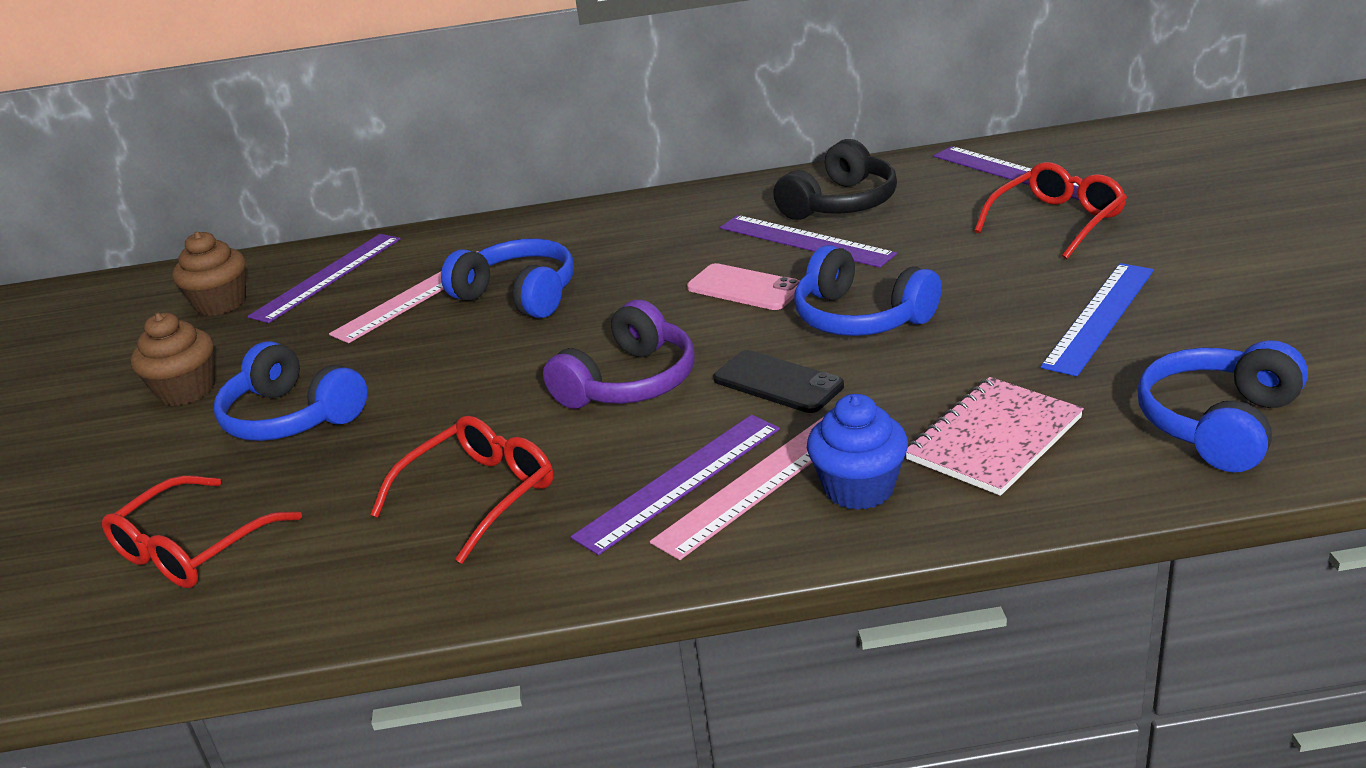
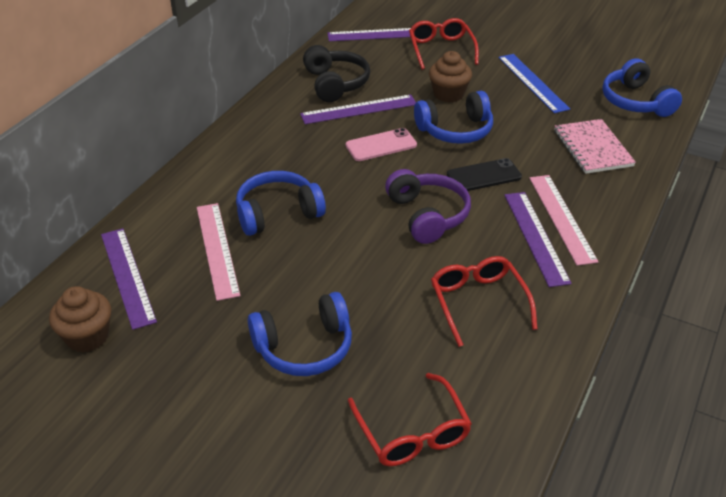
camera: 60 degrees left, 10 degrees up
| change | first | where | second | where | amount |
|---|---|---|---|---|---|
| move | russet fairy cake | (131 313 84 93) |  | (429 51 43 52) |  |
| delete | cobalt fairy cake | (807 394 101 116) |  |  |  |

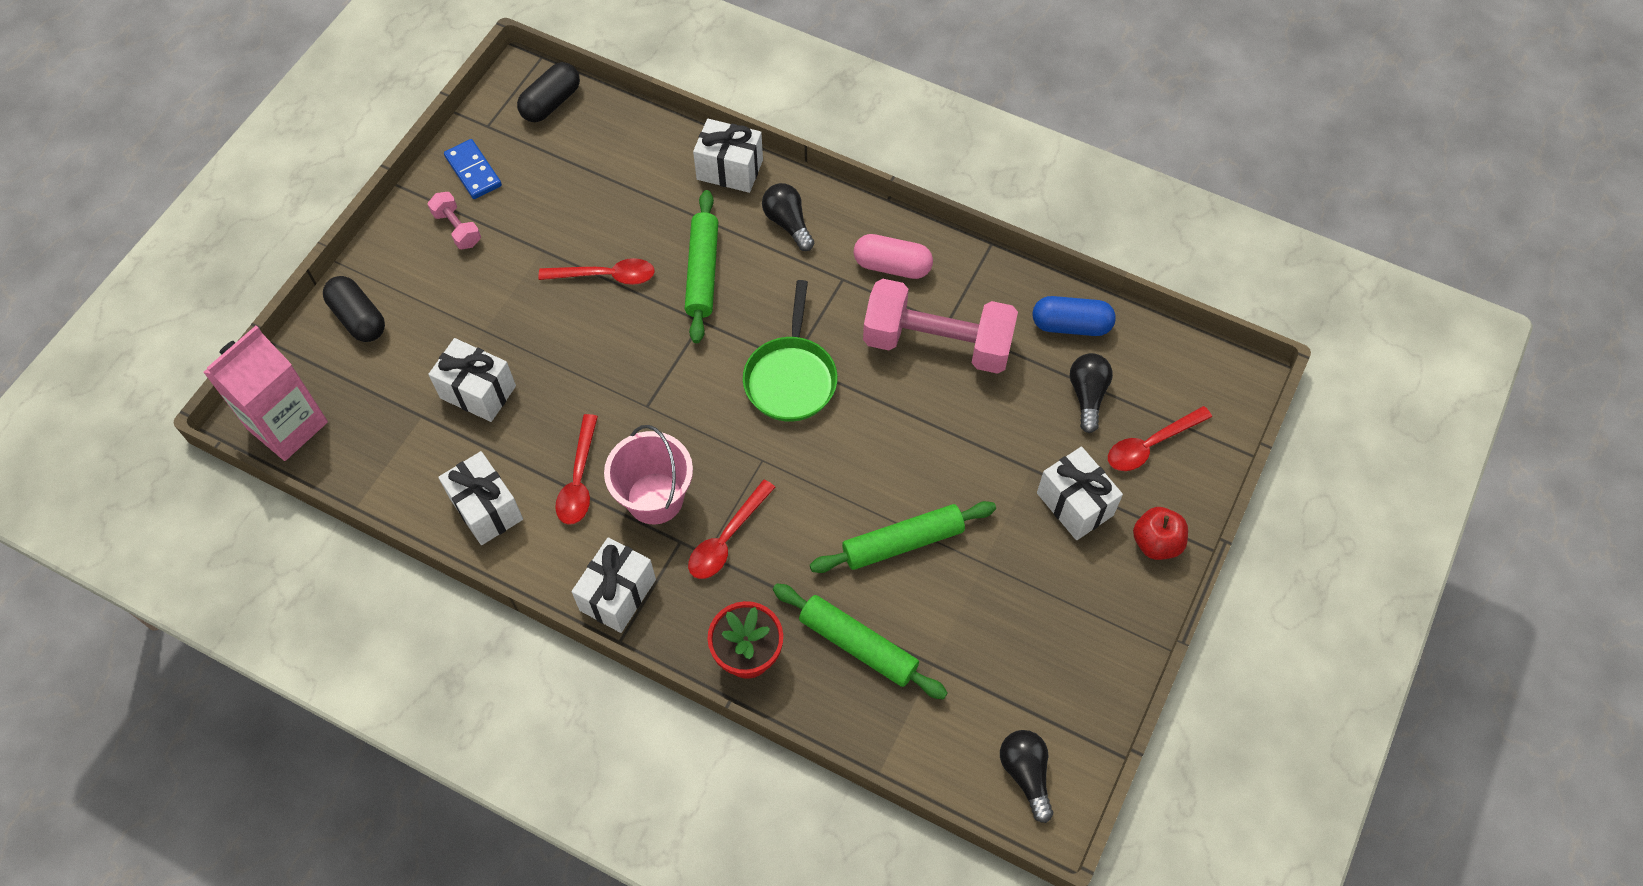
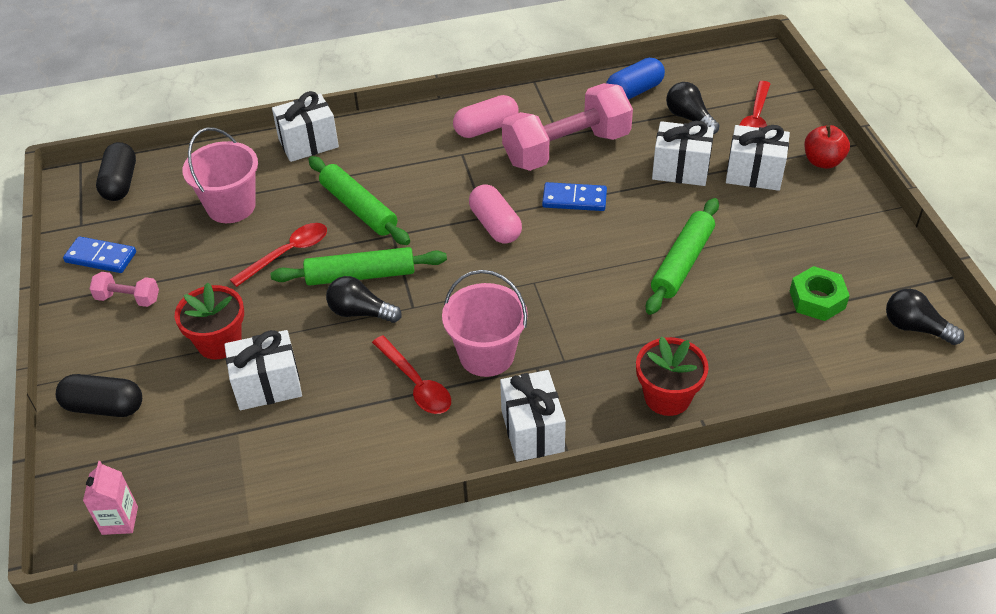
camera: 40 degrees left, 15 degrees down
| change | first | where | second | where | amount |
|---|---|---|---|---|---|
| move | ebony bulb | (762 183 52 68) |  | (326 276 76 47) |  |
| replace | emerald skillet | (743 280 95 142) | pink pill | (469 184 53 60) |  |
| resize | pink juice carton | (203 326 125 135) |  | (83 461 55 74) | x0.49 |
| move | white present | (438 451 85 94) |  | (652 121 62 65) |  |
| delete | scarlet tablespoon | (688 479 87 100) |  |  |  |
| move | emerald rolling pin | (773 583 175 116) |  | (271 247 176 39) |  |
| insert |  |  | pink sand bucket | (182 128 76 95) |  |
| insert |  |  | cobalt domino tile | (542 182 65 29) |  |
| insert |  |  | emerald hex nut | (790 266 60 55) |  |
| insert |  |  | scarlet flower pot | (175 282 69 77) |  |

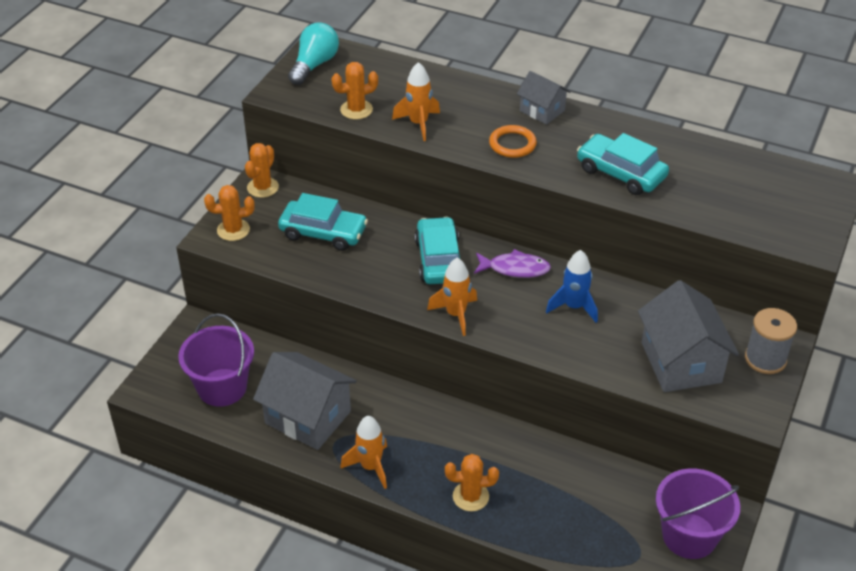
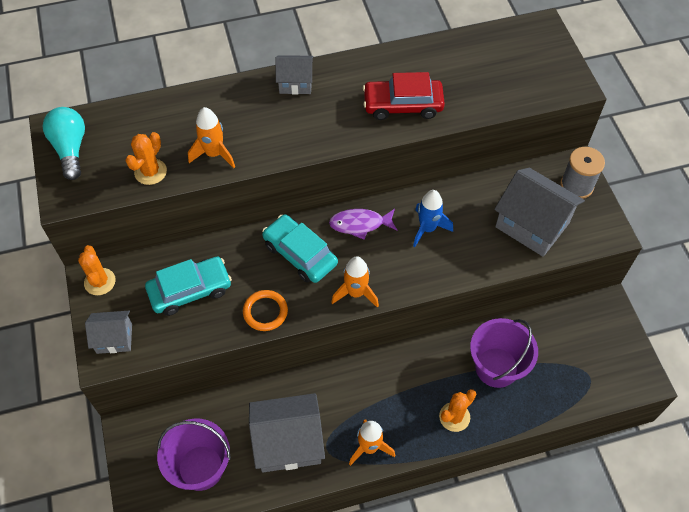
camera: 40 degrees left, 15 degrees up
| change | first | where | second | where | amount |
|---|---|---|---|---|---|
| move | bright orange ring | (489 125 48 33) |  | (243 290 45 41) |  |
| recolor | teal toy car | (577 133 92 62) | scarlet toy car | (363 72 82 48) |  |
| replace | bright orange cactus | (204 185 51 56) | ash-grey house | (85 311 47 43) |  |
| rotate | purple toy fish | (474 249 77 29) |  | (329 209 68 30) | 150 degrees counterclockwise |
| move | purple sand bucket | (656 468 84 91) |  | (470 318 68 70) |  |

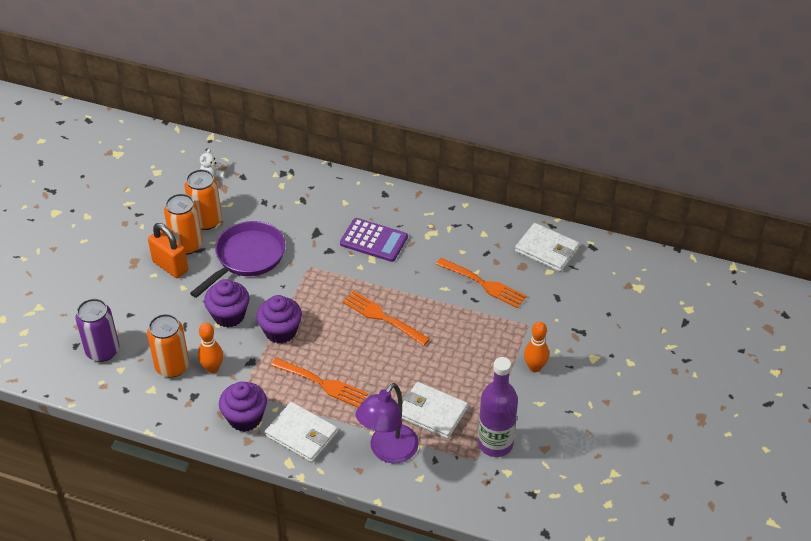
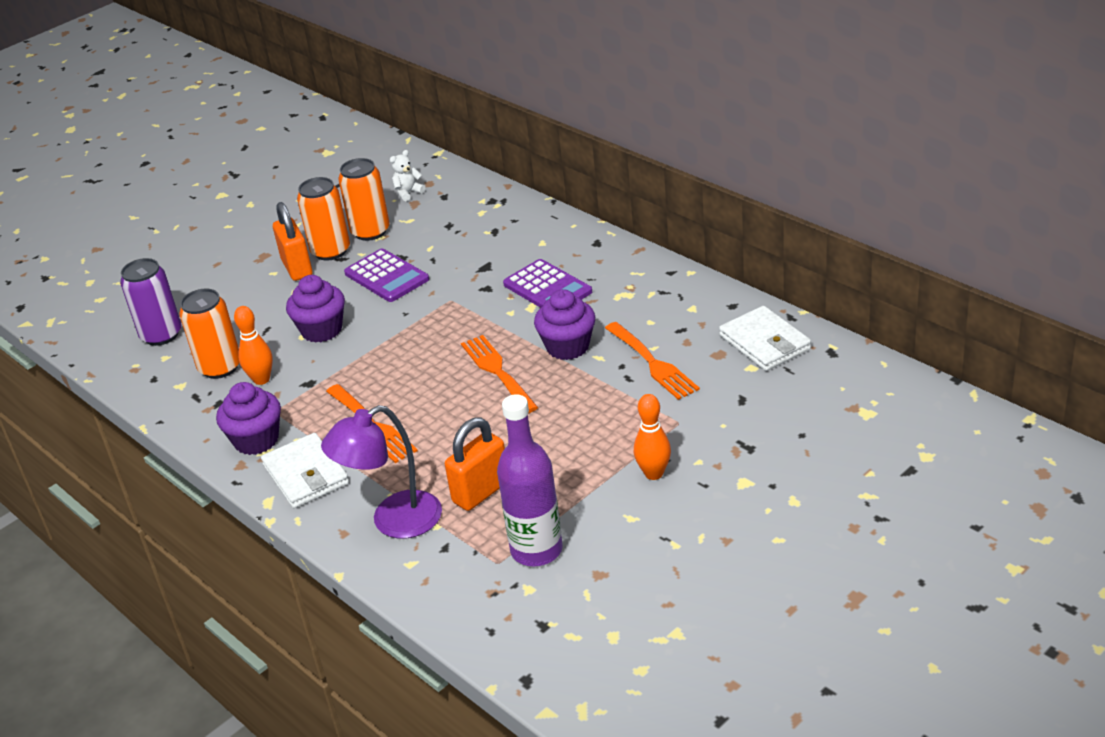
camera: 30 degrees right, 10 degrees down
| change | first | where | second | where | amount |
|---|---|---|---|---|---|
| replace | purple skillet | (190 221 95 77) | purple adding machine | (344 249 85 53) |  |
| move | purple fairy cake | (256 295 46 49) |  | (534 289 61 71) |  |
| replace | white card wallet | (402 382 66 57) | bright orange small lock | (445 417 60 94) |  |

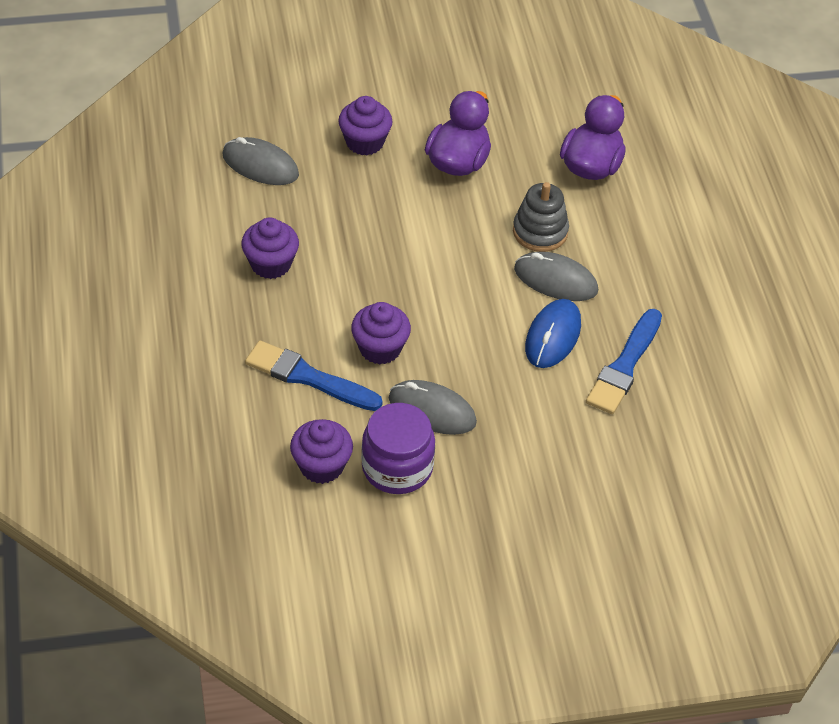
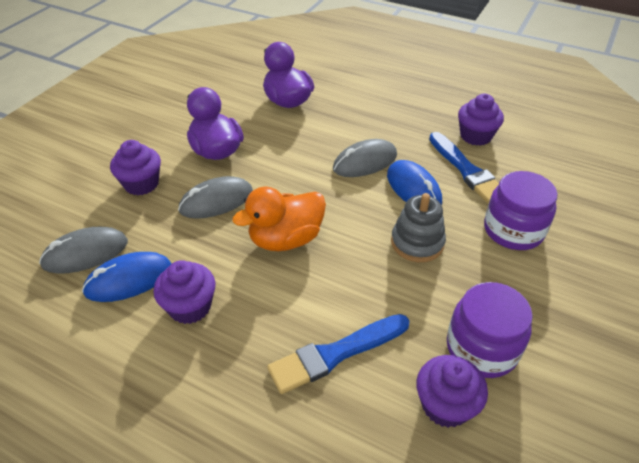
camera: 50 degrees left, 5 degrees down
| change | first | where | second | where | amount |
|---|---|---|---|---|---|
| move | ash-grey stacking rings | (513 182 56 70) |  | (391 193 55 69) |  |
| move | purple fairy cake | (351 302 60 63) |  | (458 94 46 52) |  |
| move | ash-grey mouse | (389 380 88 55) |  | (178 176 75 43) |  |
| insert |  |  | purple preserve jar | (484 171 73 79) |  |
| insert |  |  | bright orange toy duck | (232 187 94 64) |  |
| insert |  |  | cobalt mouse | (82 252 90 50) |  |

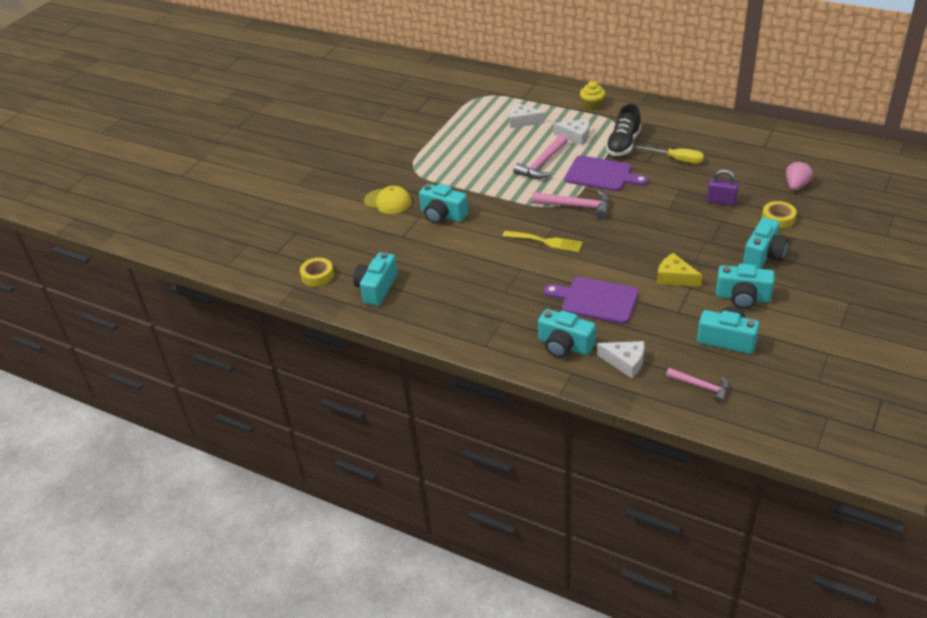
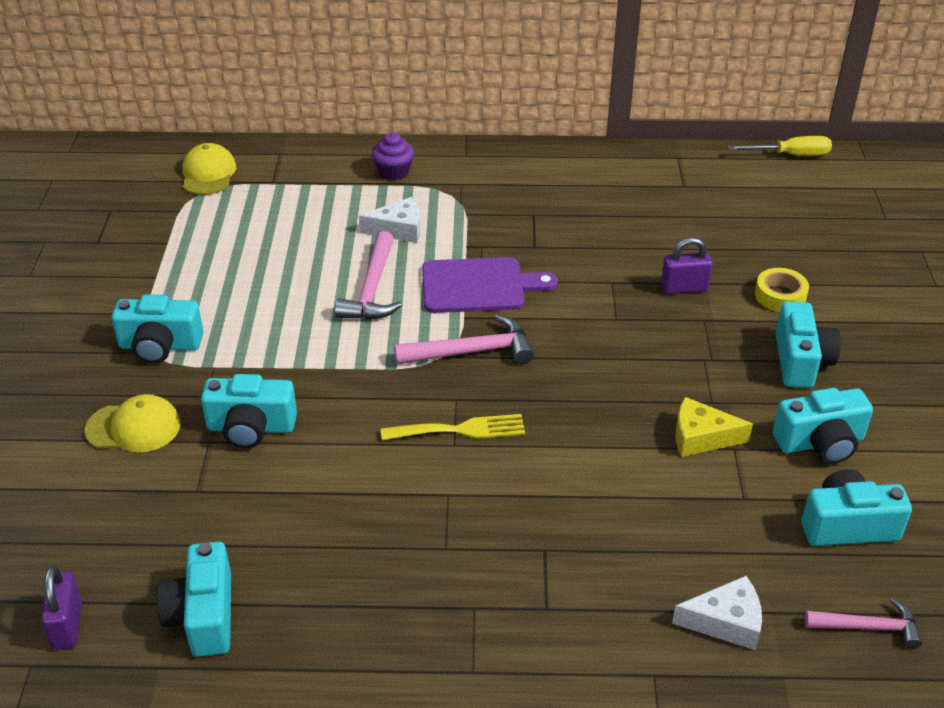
camera: 30 degrees left, 0 degrees up
| change | first | where | second | where | amount |
|---|---|---|---|---|---|
| recolor | yellow fairy cake | (580 81 26 29) | purple fairy cake | (372 132 42 48) |  |
| delete | white cheese wedge | (509 103 36 25) |  |  |  |
| delete | ebony shoe | (606 104 35 52) |  |  |  |
| move | yellow screwdriver | (635 146 69 18) |  | (728 136 104 20) |  |
| delete | pink strawberry | (786 161 27 29) |  |  |  |
| replace | yellow roll of tape | (300 258 34 29) | purple small lock | (41 566 41 84) |  |
| delete | purple bread board | (544 277 95 47) |  |  |  |
| move | teal photo camera | (538 309 58 49) |  | (112 294 91 70) |  |
| insert |  |  | yellow peaked cap | (182 143 54 52) |  |

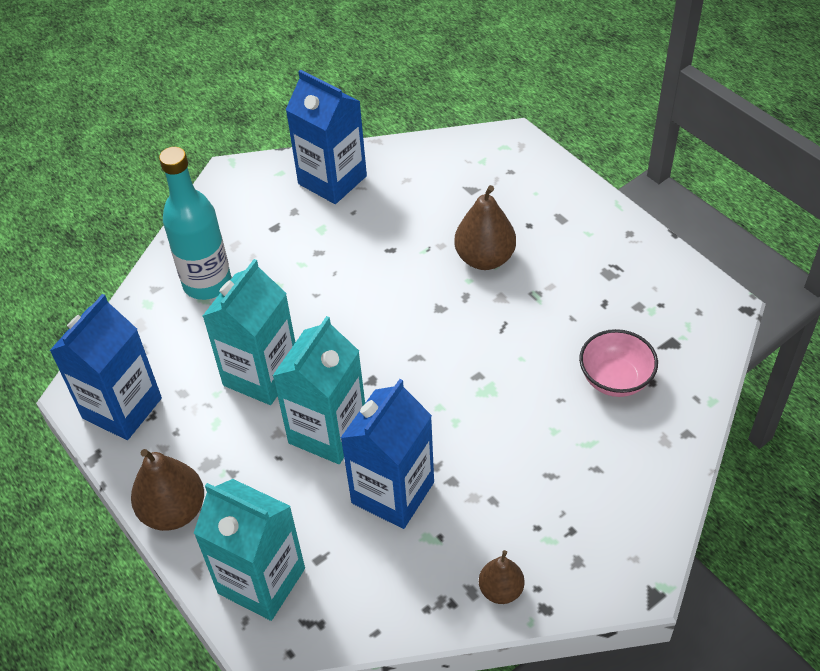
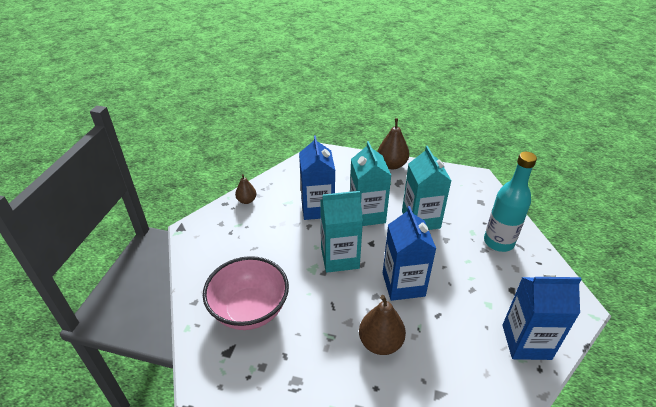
camera: 140 degrees right, 10 degrees down
| change | first | where | second | where | amount |
|---|---|---|---|---|---|
| move | cobalt juice carton | (49 294 113 146) |  | (383 206 53 95) |  |
| resize | pink bowl | (579 329 79 68) |  | (203 256 86 74) | x1.66 |
| move | teal juice carton | (193 479 112 142) |  | (320 191 43 82) |  |

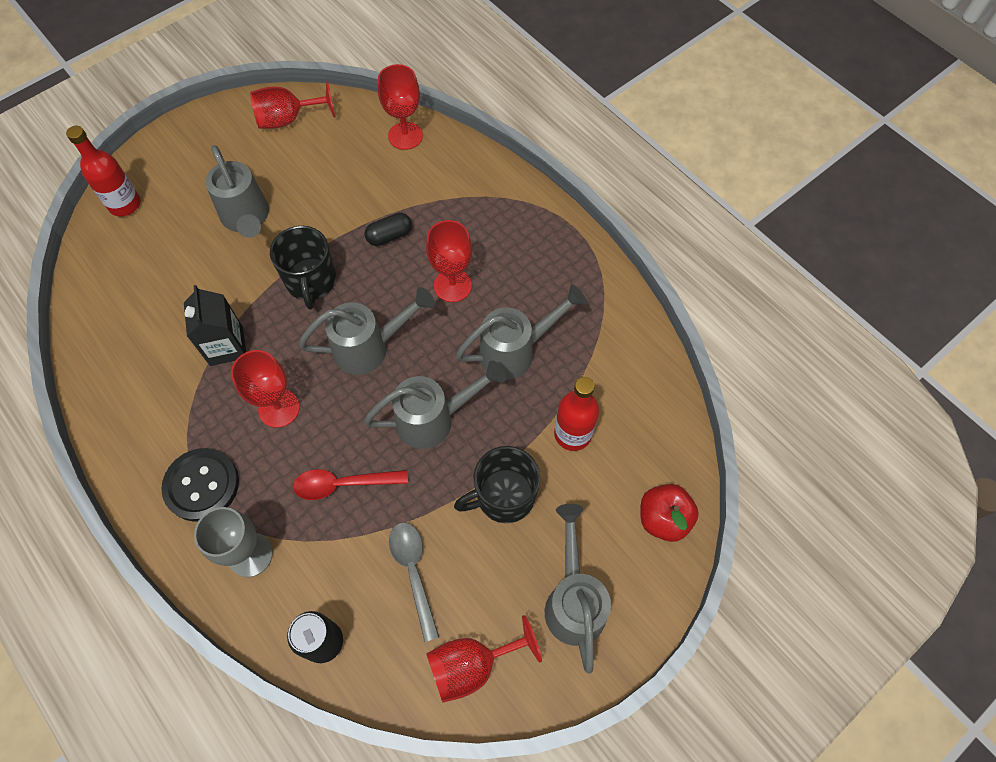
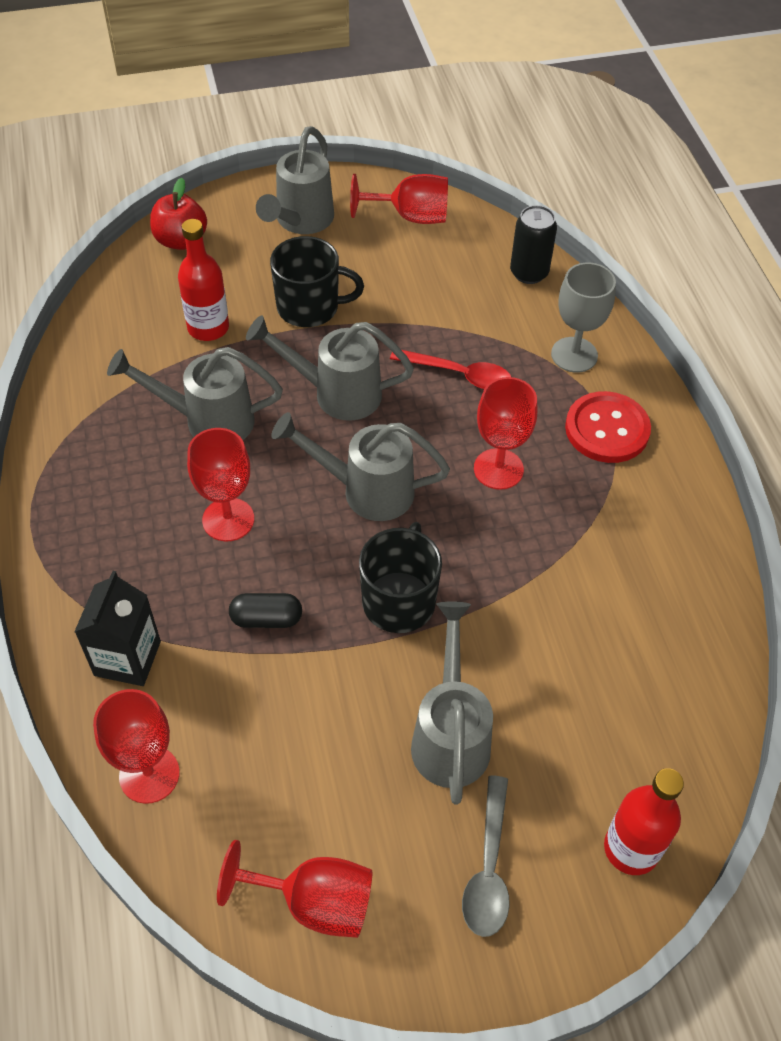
camera: 155 degrees left, 10 degrees down
| change | first | where | second | where | amount |
|---|---|---|---|---|---|
| move | ebony juice carton | (184 285 62 81) |  | (74 571 87 115) |  |
| recolor | ebony button | (161 448 78 74) | scarlet button | (565 391 86 72) |  |
| move | ash-grey tablespoon | (389 522 50 120) |  | (462 776 47 161) |  |

